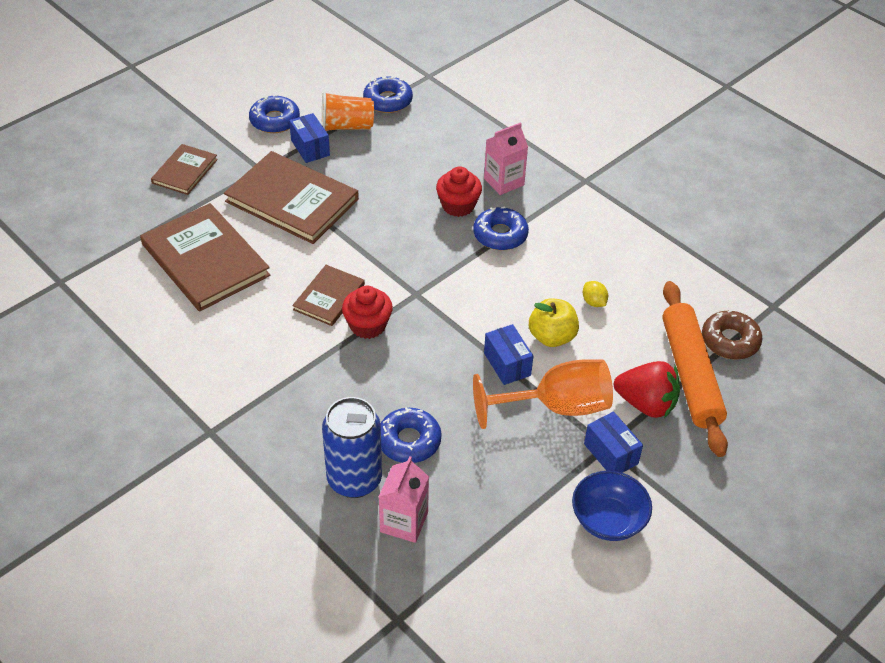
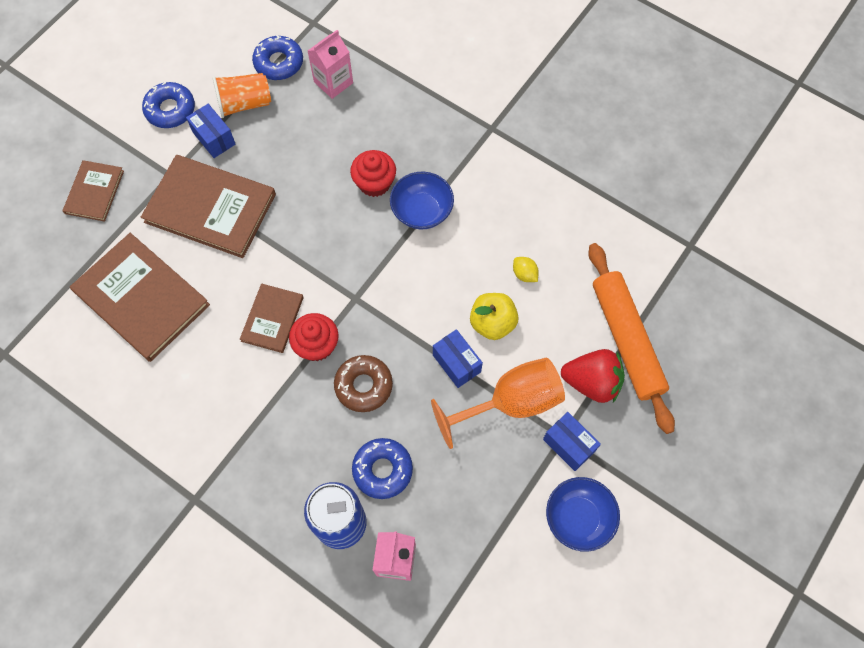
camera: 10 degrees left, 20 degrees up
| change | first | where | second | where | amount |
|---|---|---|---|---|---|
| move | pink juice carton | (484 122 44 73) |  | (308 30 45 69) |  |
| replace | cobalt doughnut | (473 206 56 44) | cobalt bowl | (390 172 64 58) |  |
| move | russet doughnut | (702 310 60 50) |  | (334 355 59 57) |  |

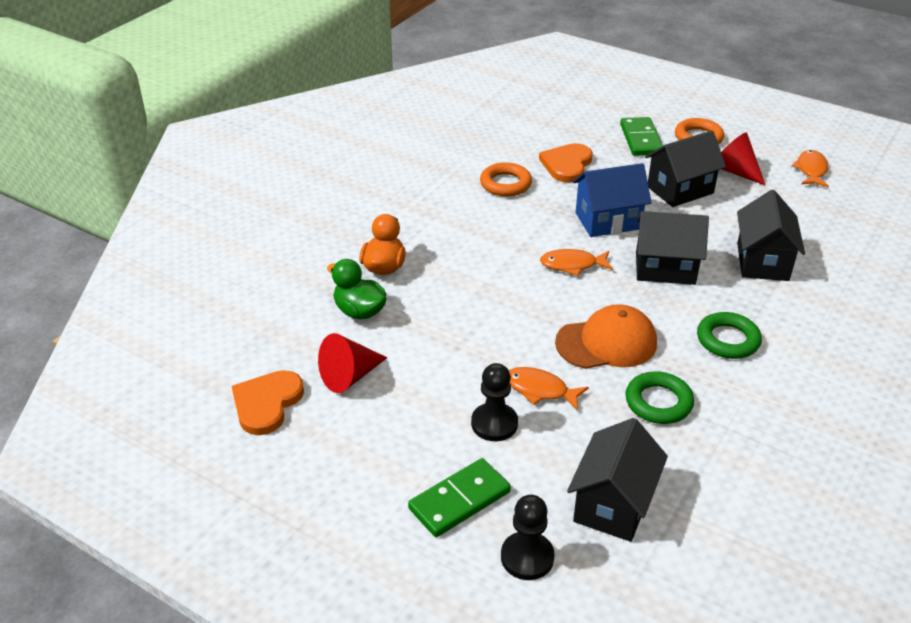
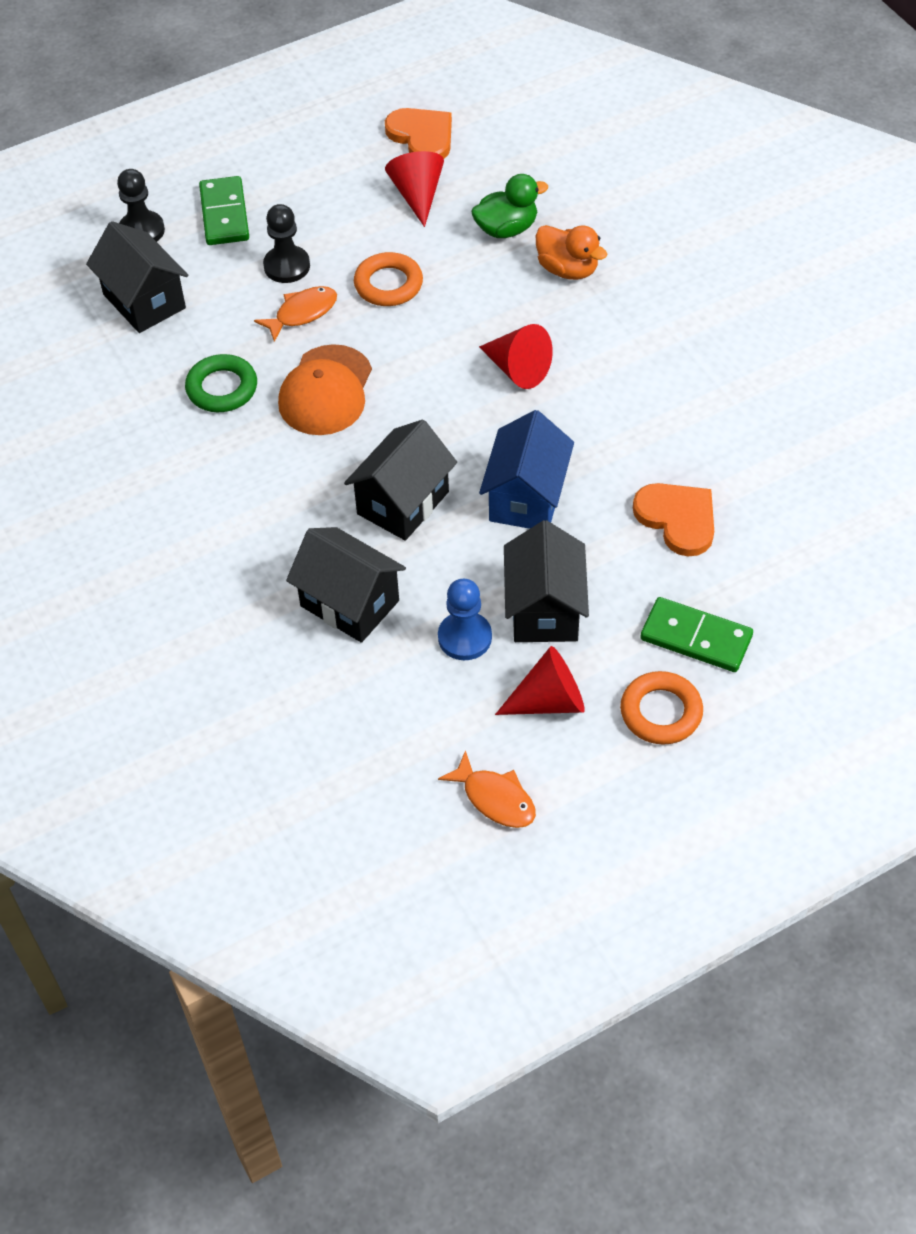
camera: 120 degrees right, 15 degrees up
| change | first | where | second | where | amount |
|---|---|---|---|---|---|
| move | bright orange ring | (480 162 52 35) |  | (354 252 69 54) |  |
| delete | bright orange toy fish | (540 249 73 27) |  |  |  |
| delete | emerald ring | (697 312 65 47) |  |  |  |
| insert |  |  | scarlet cone | (479 324 74 65) |  |
| insert |  |  | cobalt game pawn | (438 579 54 81) |  |

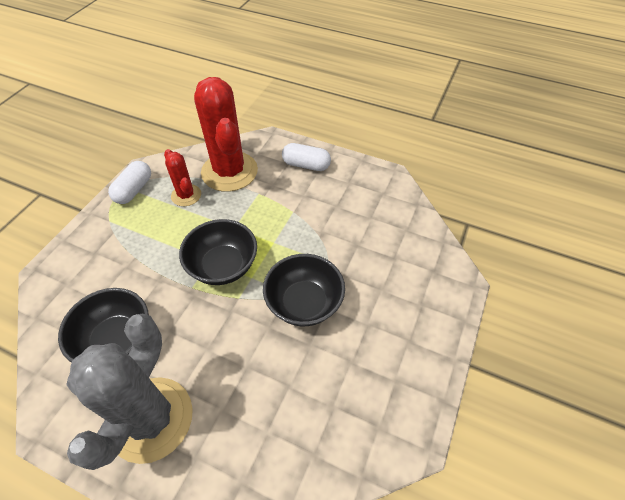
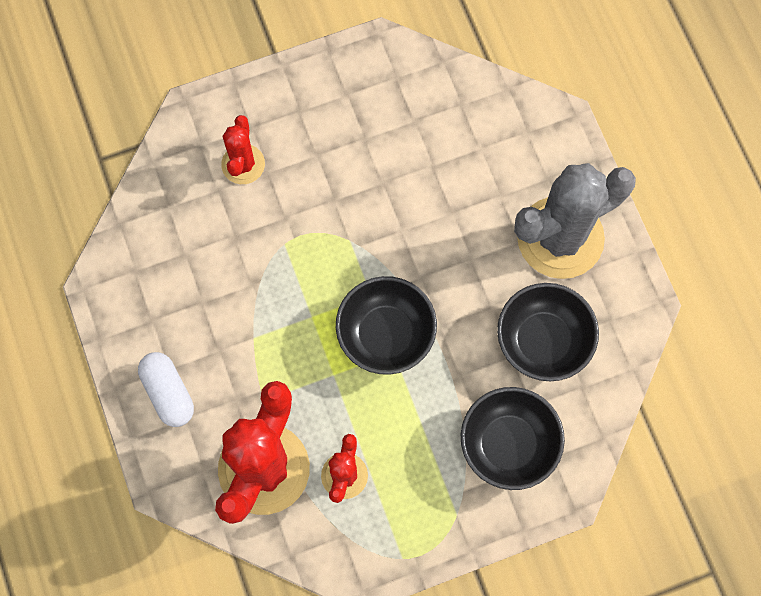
camera: 135 degrees left, 20 degrees up
| change | first | where | second | where | amount |
|---|---|---|---|---|---|
| delete | white pill | (108 161 43 43) |  |  |  |
| move | ebony bowl | (263 254 82 72) |  | (461 387 104 103) |  |
| insert |  |  | scarlet cactus | (221 115 44 69) |  |

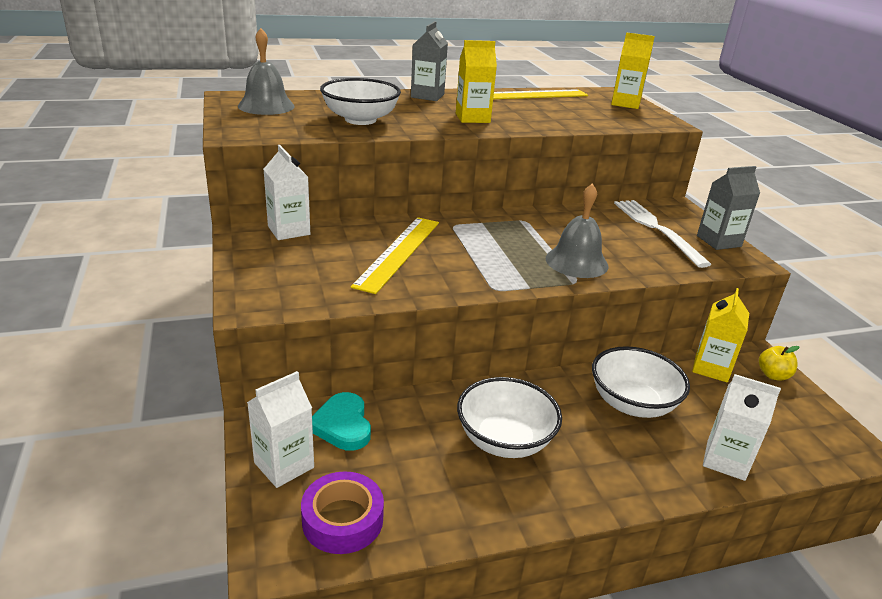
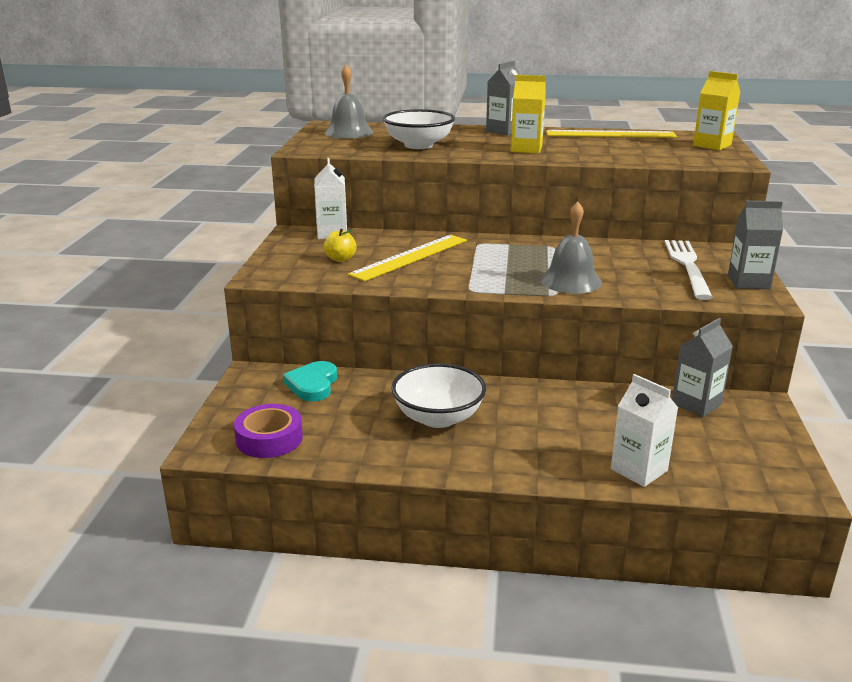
camera: 25 degrees right, 5 degrees down
| change | first | where | second | where | amount |
|---|---|---|---|---|---|
| recolor | yellow juice carton | (692 288 57 95) | ash-grey juice carton | (672 318 61 99) |  |
| delete | white bowl | (592 346 98 72) |  |  |  |
| move | yellow toy apple | (759 346 40 35) |  | (324 228 33 34) |  |
| delete | white juice carton | (247 371 67 117) |  |  |  |

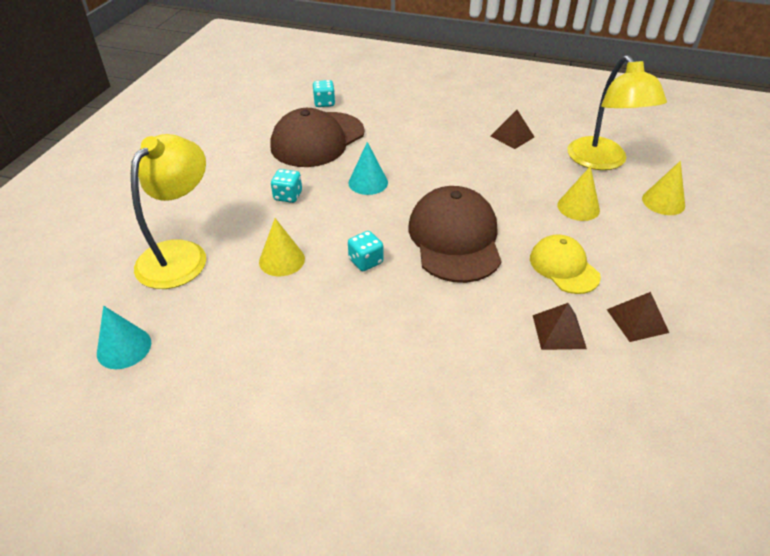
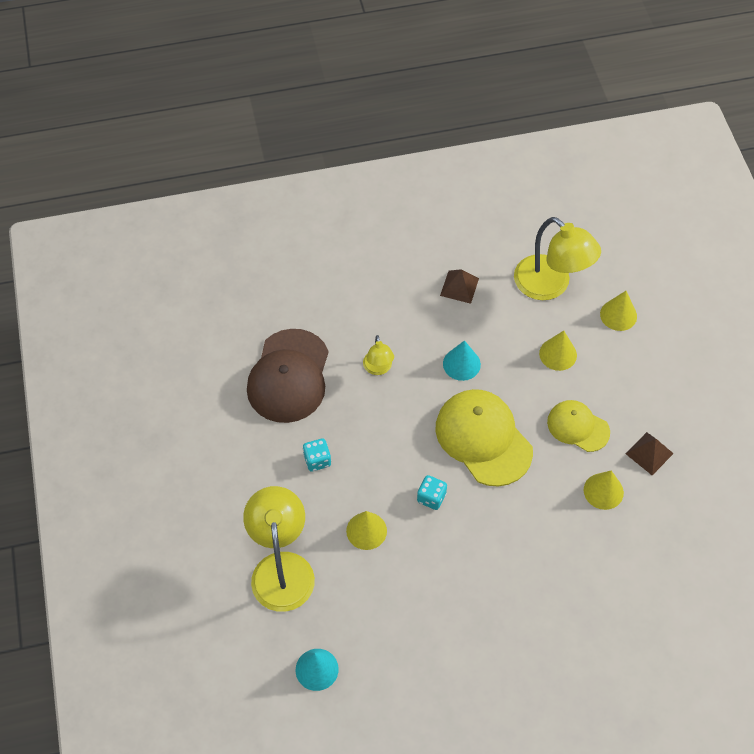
camera: 30 degrees left, 15 degrees up
| change | first | where | second | where | amount |
|---|---|---|---|---|---|
| delete | teal die | (312 80 23 27) |  |  |  |
| move | teal cone | (349 142 39 53) |  | (443 340 38 41) |  |
| recolor | russet peaked cap | (408 186 94 97) | yellow peaked cap | (435 389 98 98) |  |
| replace | russet solid pyramid | (533 303 54 47) | yellow cone | (584 470 40 40) |  |
| insert |  |  | yellow lamp | (363 335 31 40) |  |

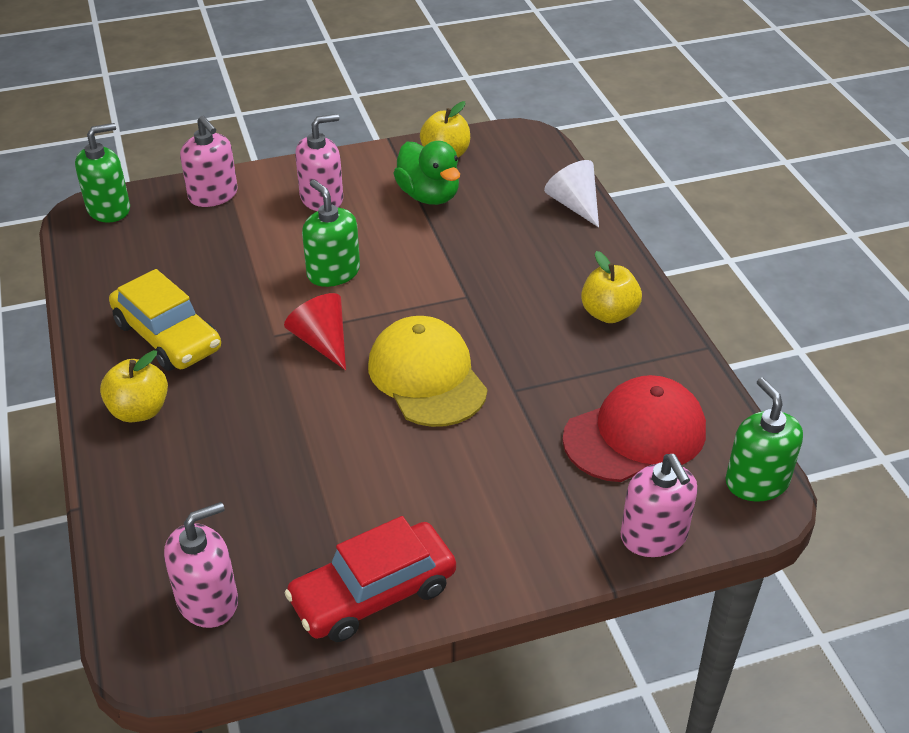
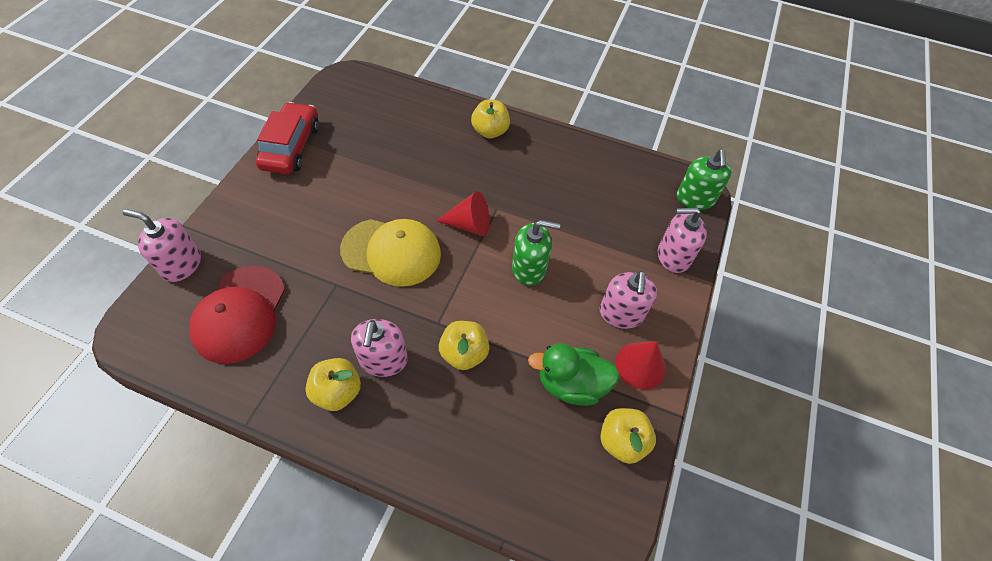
camera: 125 degrees right, 15 degrees up
| change | first | where | second | where | amount |
|---|---|---|---|---|---|
| delete | white cone | (544 160 55 67) |  |  |  |
| delete | yellow toy car | (109 269 112 102) |  |  |  |
| delete | emerald soap pump | (725 378 78 124) |  |  |  |
| move | pink soap pump | (164 502 74 126) |  | (351 319 57 58) |  |
| insert |  |  | yellow toy apple | (439 321 50 49) |  |
| insert |  |  | scarlet cone | (616 341 50 49) |  |

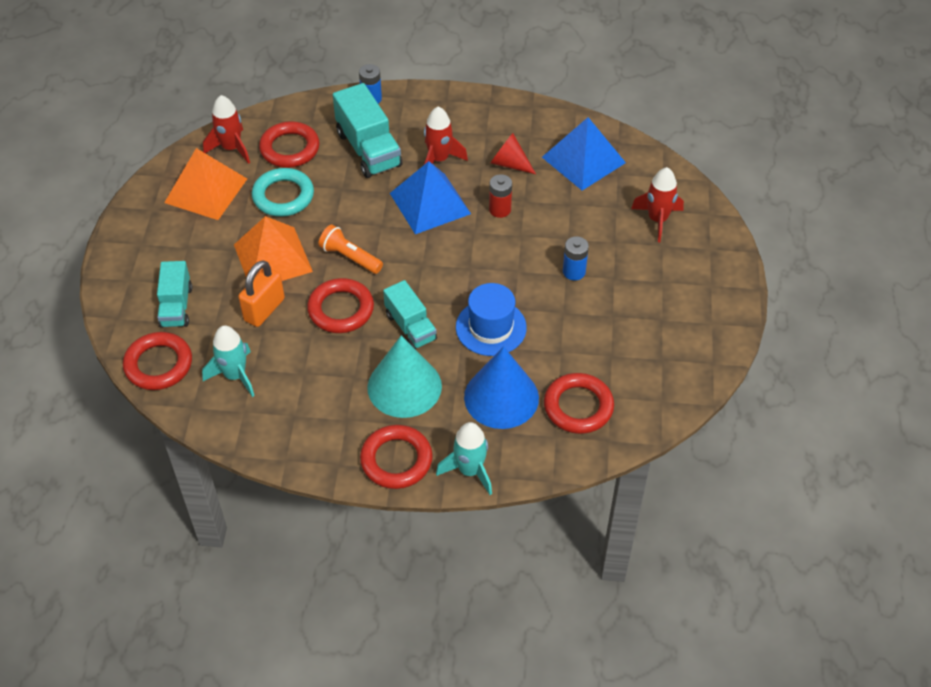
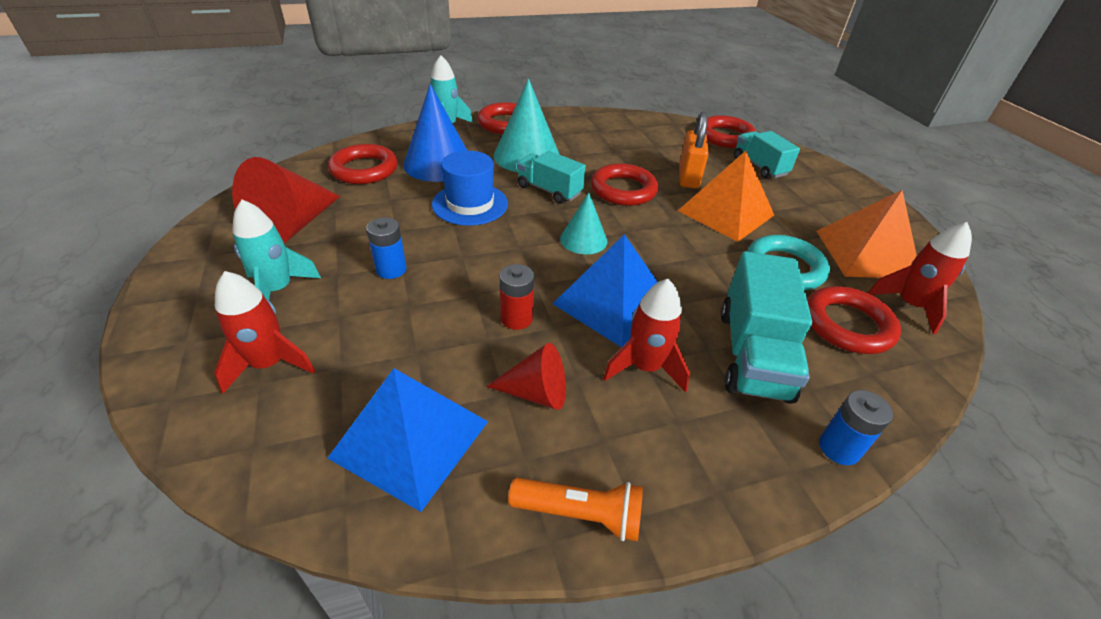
camera: 155 degrees right, 10 degrees down
| change | first | where | second | where | amount |
|---|---|---|---|---|---|
| rotate | teal toy truck | (333 83 69 95) |  | (721 251 91 153) | 120 degrees counterclockwise |
| move | bright orange pocket torch | (318 225 65 49) |  | (508 478 135 63) |  |
| move | teal rocket | (202 325 53 72) |  | (233 200 88 100) |  |
| insert |  |  | scarlet cone | (232 157 108 86) |  |
| insert |  |  | teal cone | (560 193 47 61) |  |

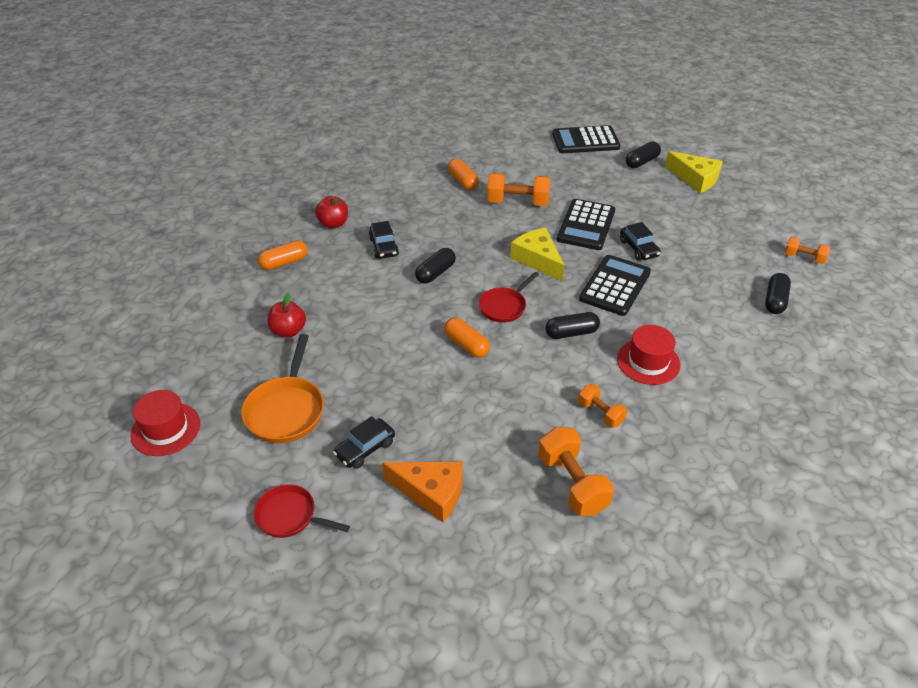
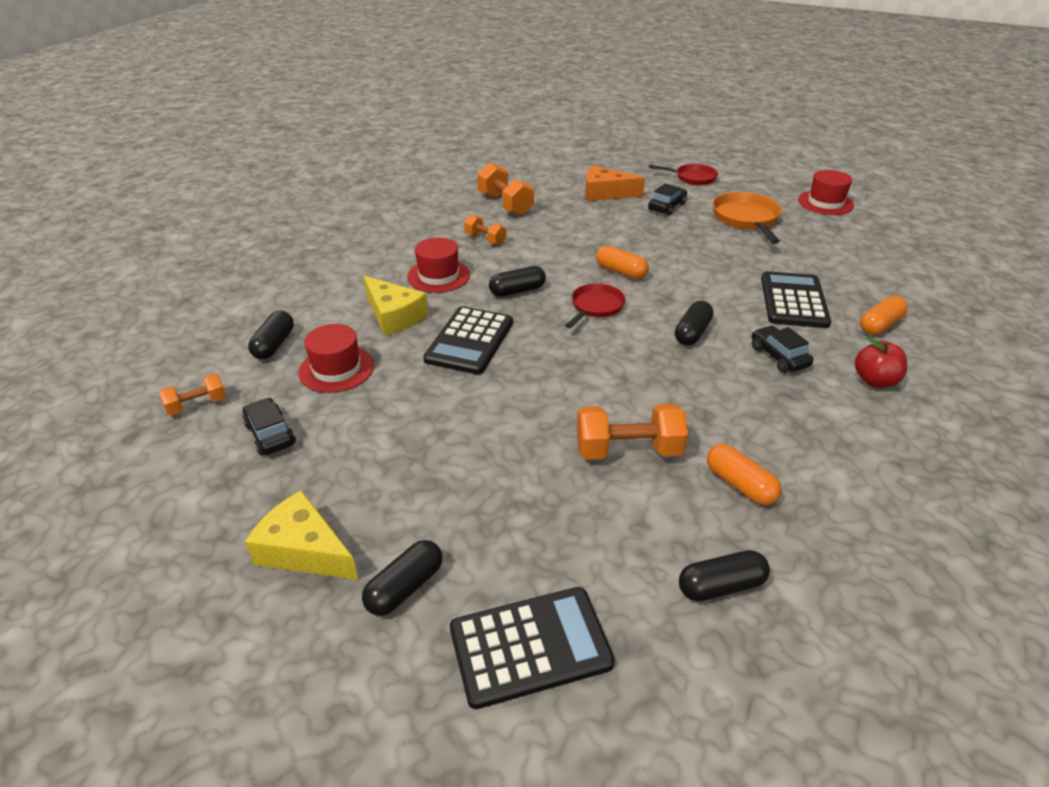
camera: 170 degrees right, 5 degrees down
| change | first | where | second | where | amount |
|---|---|---|---|---|---|
| move | ebony adding machine | (557 199 58 51) |  | (761 271 70 57) |  |
| move | ebony toy car | (620 222 41 38) |  | (242 398 54 57) |  |
| move | yellow cheese wedge | (510 228 54 53) |  | (363 276 65 60) |  |
| rotate | bright orange hand weight | (785 237 45 27) |  | (159 374 67 42) | 45 degrees counterclockwise |
| delete | scarlet toy apple | (268 293 38 44) |  |  |  |
| insert |  |  | scarlet hat | (299 324 75 69) |  |
| insert |  |  | ebony pill | (679 550 91 52) |  |

